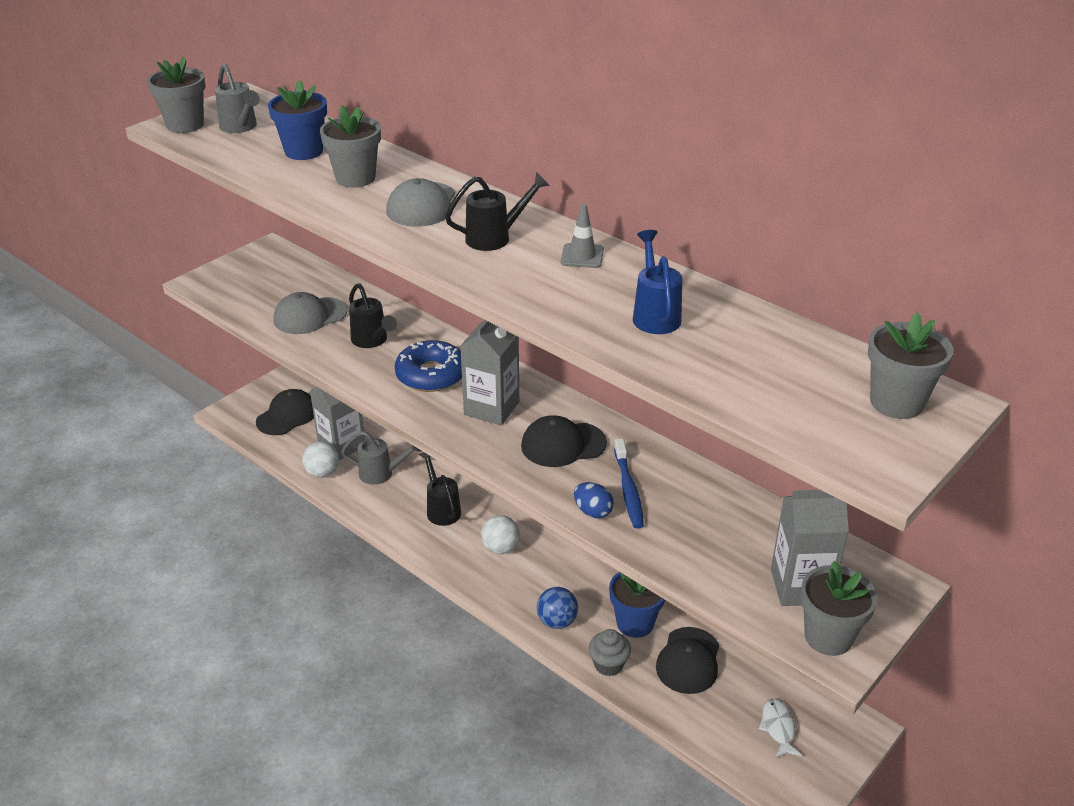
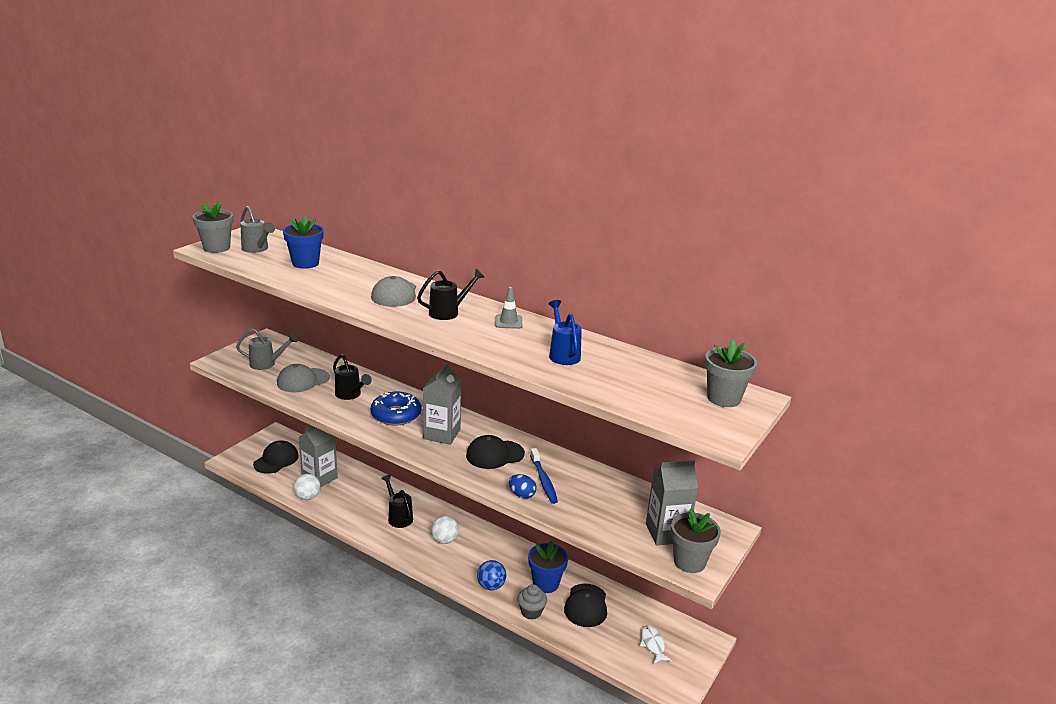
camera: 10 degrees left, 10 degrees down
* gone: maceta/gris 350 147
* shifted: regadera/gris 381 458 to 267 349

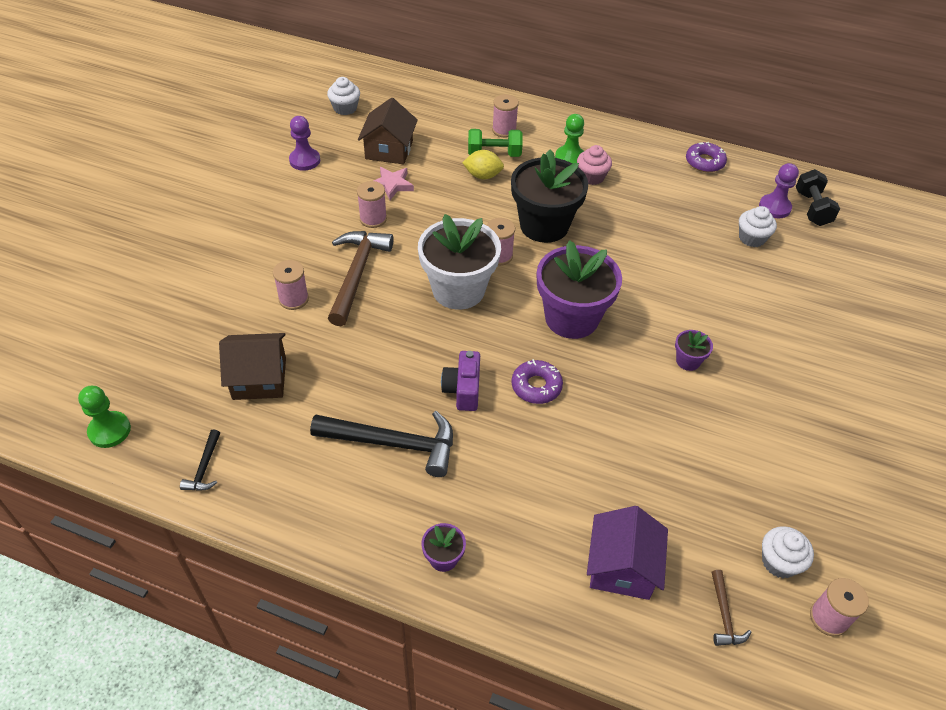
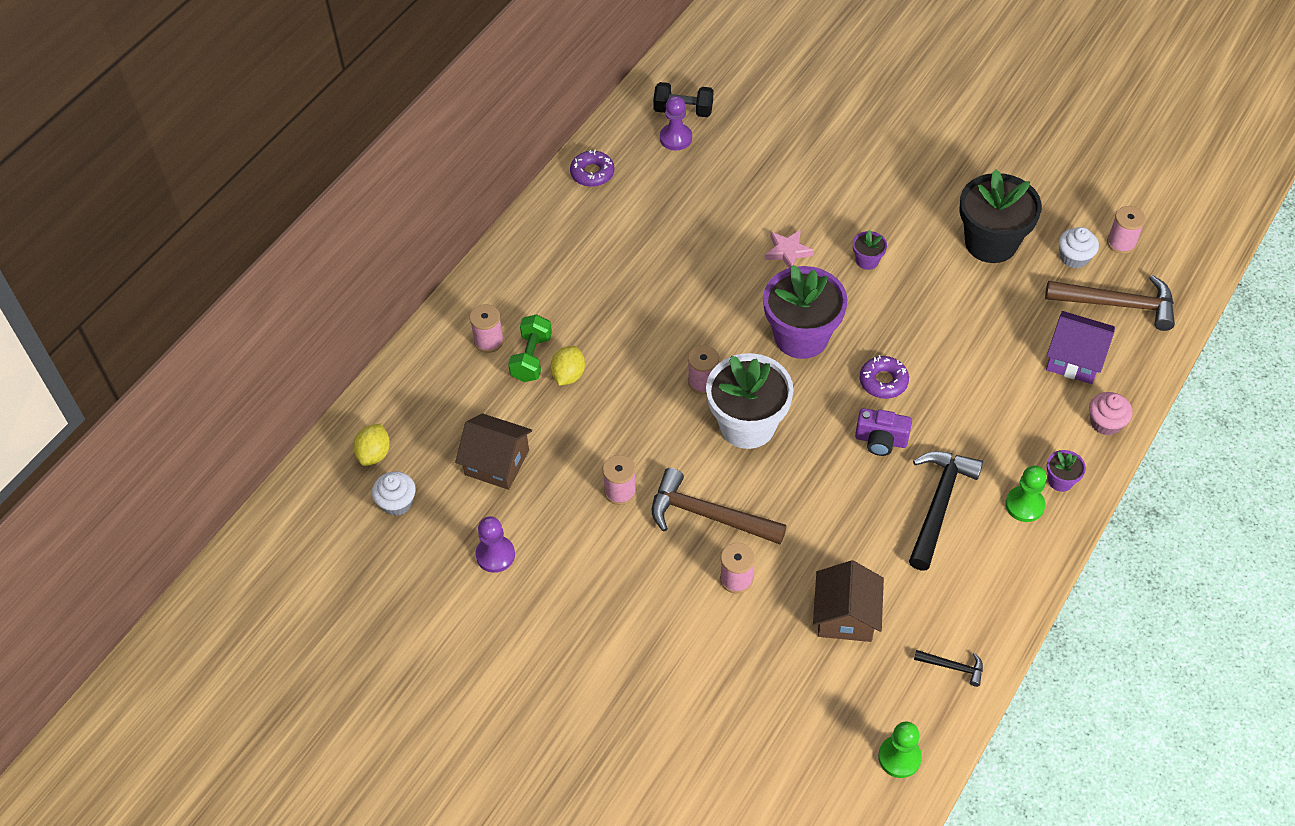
camera: 75 degrees left, 5 degrees up
* shifted: peón/verde 569 138 to 1026 494
* shifted: magdalena/rosa 594 165 to 1111 413
* shifted: maceta/negro 549 196 to 1001 216
* shifted: estrella/rosa 394 183 to 789 248
* gone: magdalena/blanco 758 226
* scaled: martillo/marrón 731 608 = 1110 303 x2.12
* new: limón/amarillo 372 445

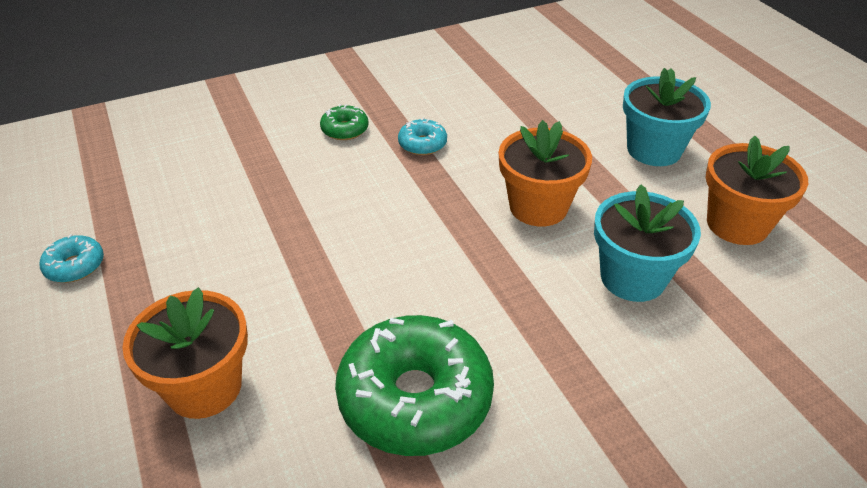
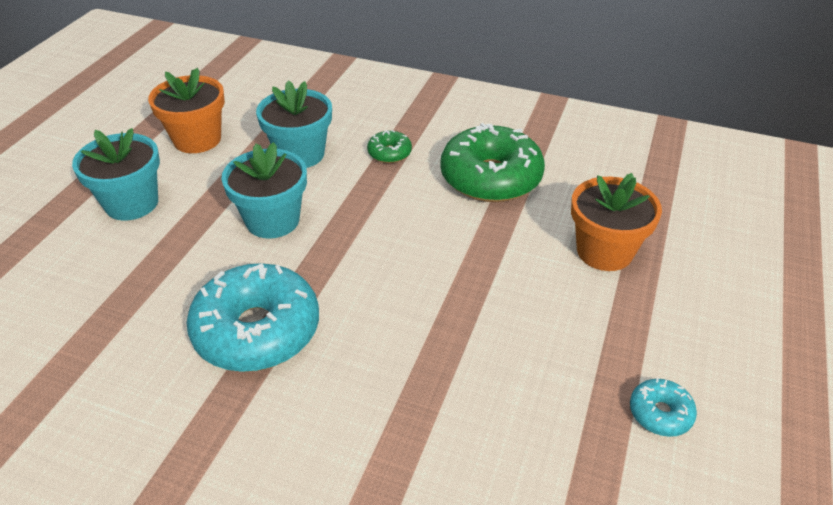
camera: 135 degrees left, 0 degrees up
* shifted: rosquilla/verde 344 122 to 389 146
* scaled: rosquilla/turquesa 422 136 = 253 317 x2.21
* repainted: maceta/naranja 545 173 to maceta/turquesa 264 190

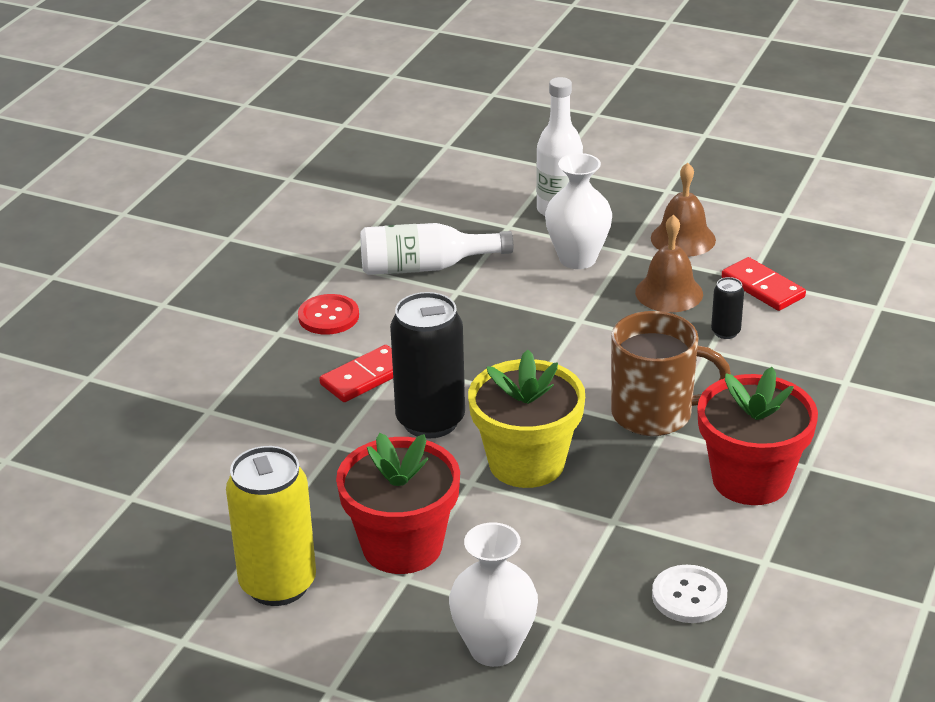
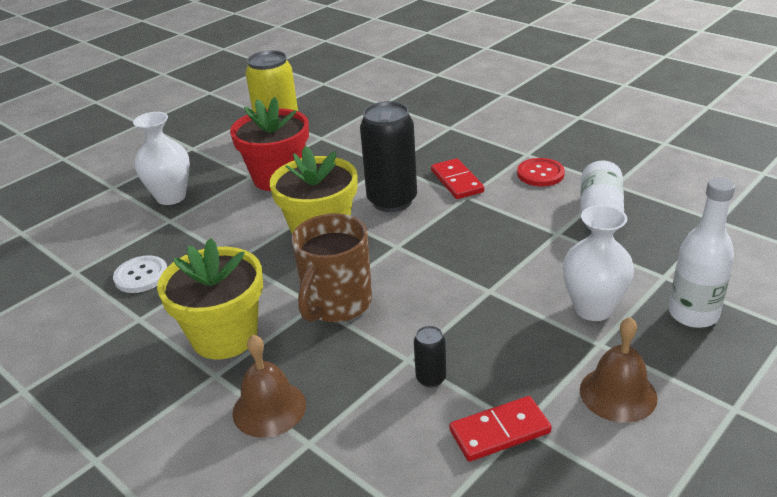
camera: 110 degrees right, 0 degrees up
* shifted: campana/marrón 669 263 to 269 386
* repainted: maceta/rojo 757 436 to maceta/amarillo 210 298

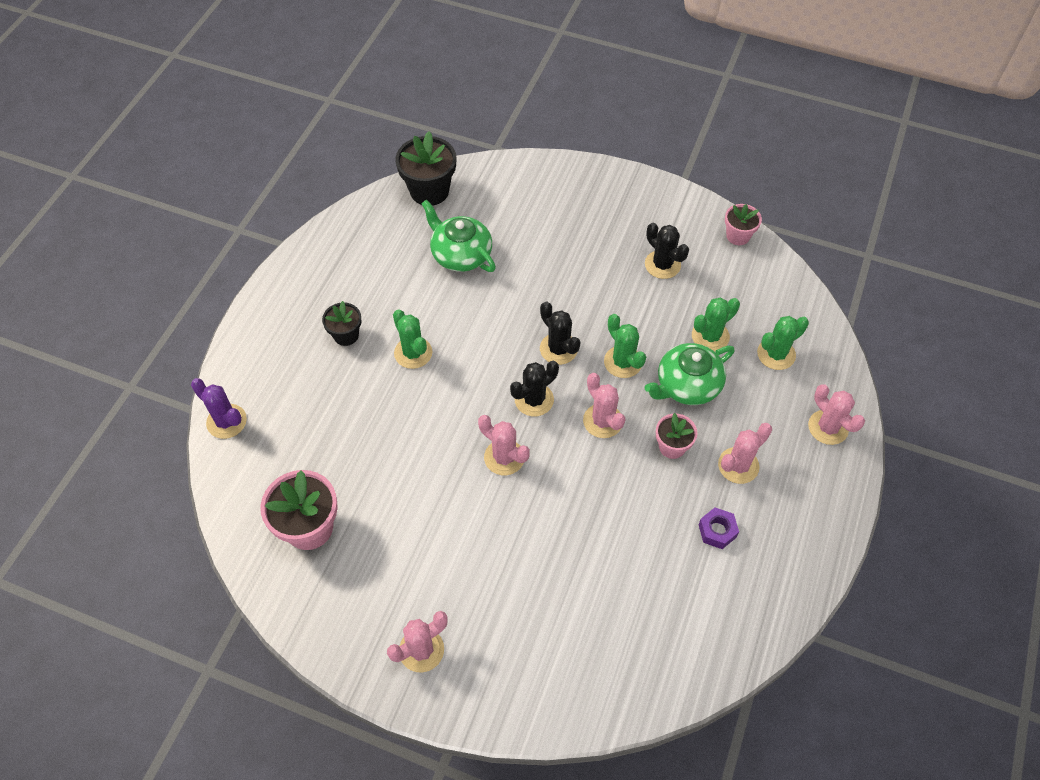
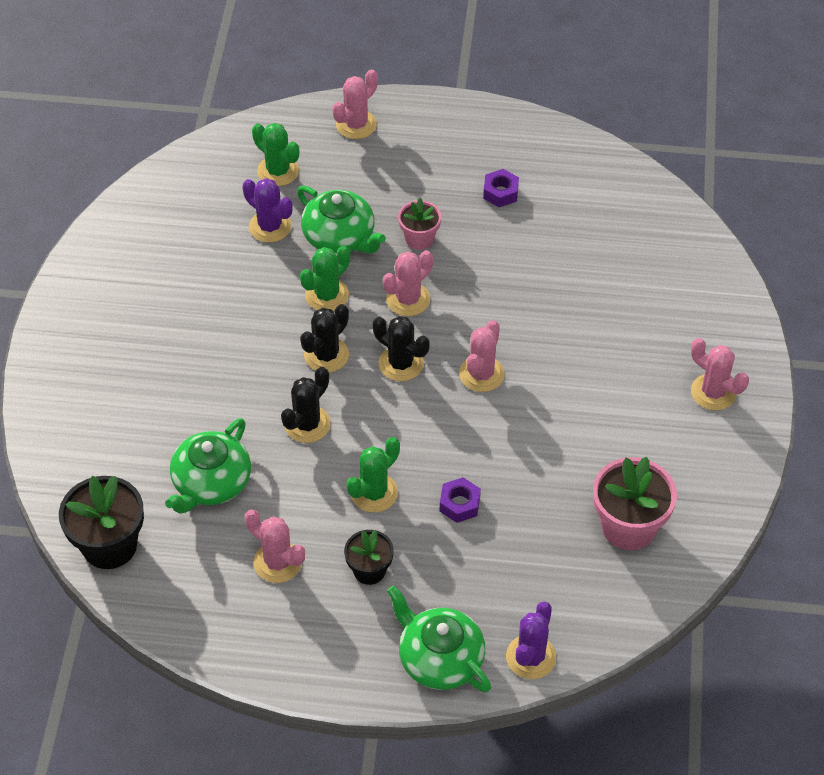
camera: 105 degrees left, 5 degrees down
* gone: maceta/rosa 743 224
* shifted: cactus/negro 667 251 to 306 405
* repainted: cactus/verde 716 325 to cactus/morado 267 210
* shifted: cactus/rosa 745 453 to 275 546
* new: tuerca/morado 460 500
* new: tetera/verde 439 639

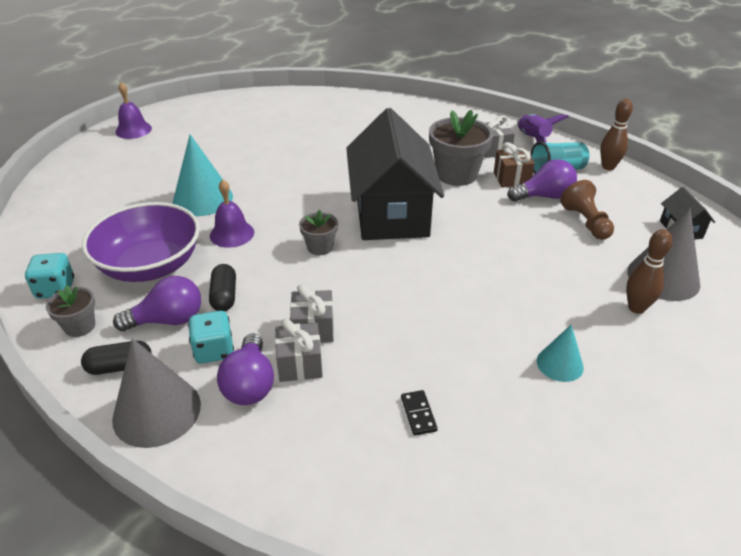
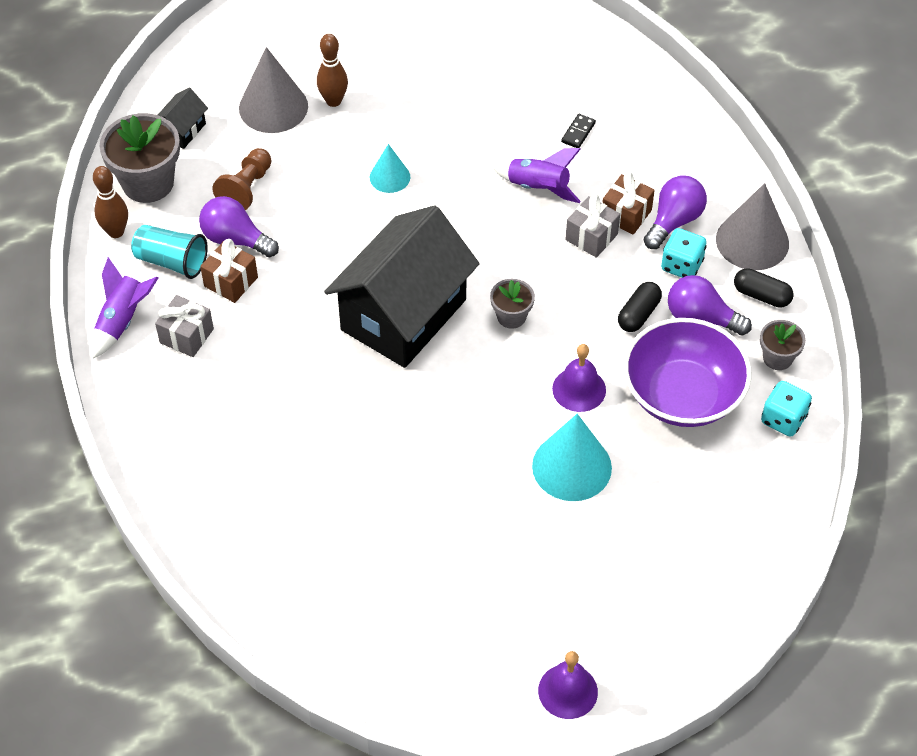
camera: 140 degrees left, 15 degrees up
* shifted: maceta/gris 461 148 to 139 158
* repainted: regalo/gris 299 350 to regalo/marrón 628 203
* shifted: cono/turquesa 560 353 to 390 168
* new: cohete/morado 537 175

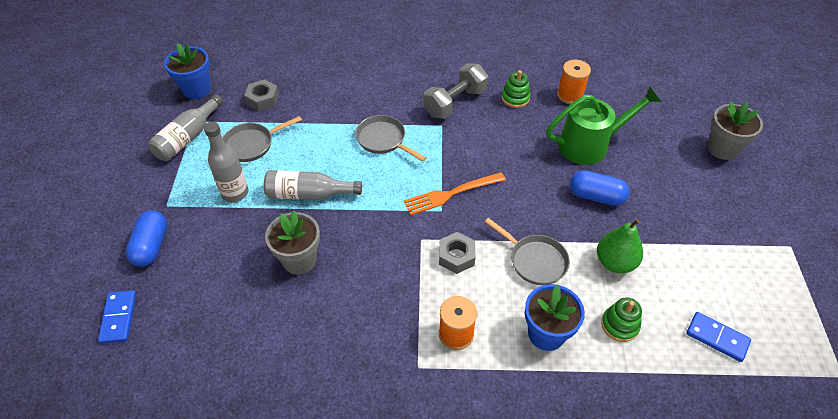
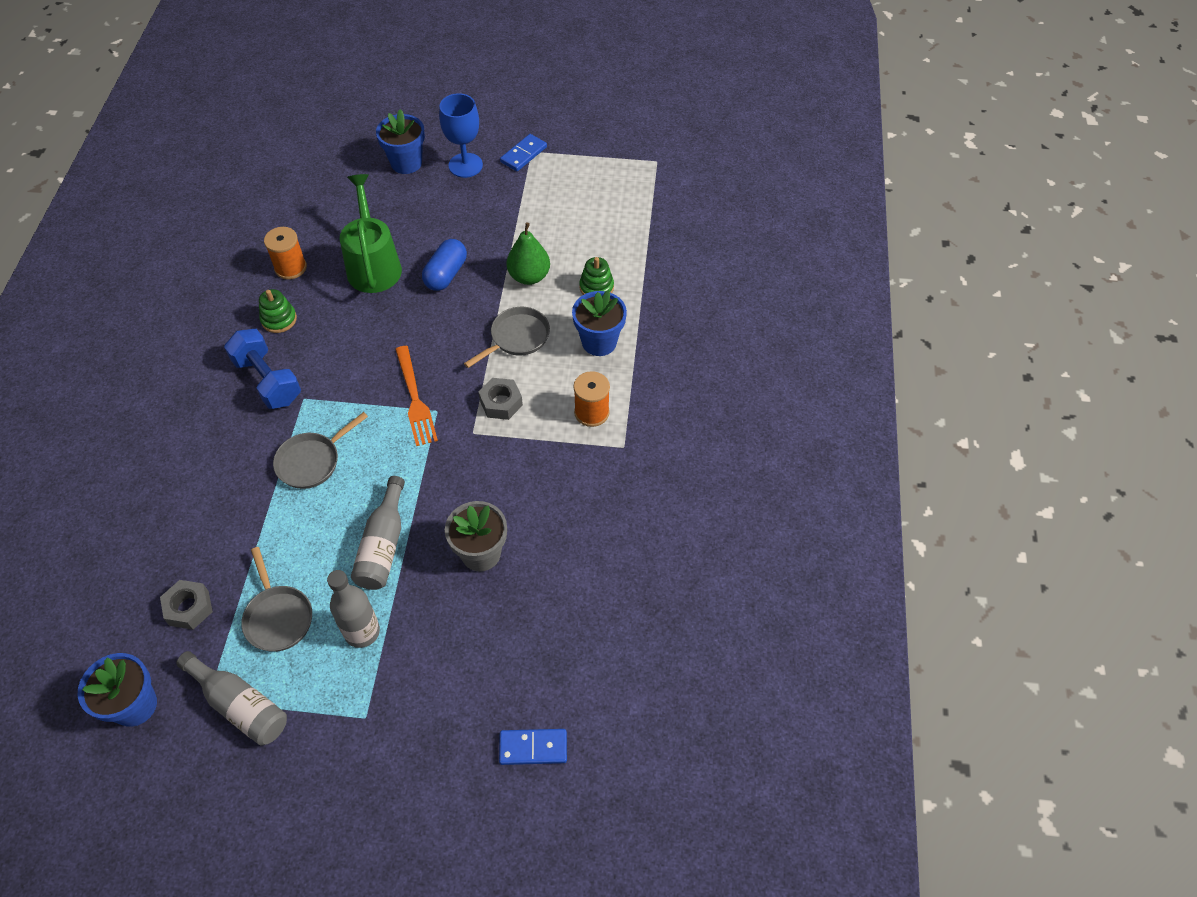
camera: 85 degrees left, 5 degrees up
* repainted: mancuerna/gris 456 91 to mancuerna/azul 262 369
* repainted: maceta/gris 735 130 to maceta/azul 400 141
* gone: cápsula/azul 146 238
* shifted: ficha de dominó/azul 718 337 to 523 152
* new: copa/azul 461 135

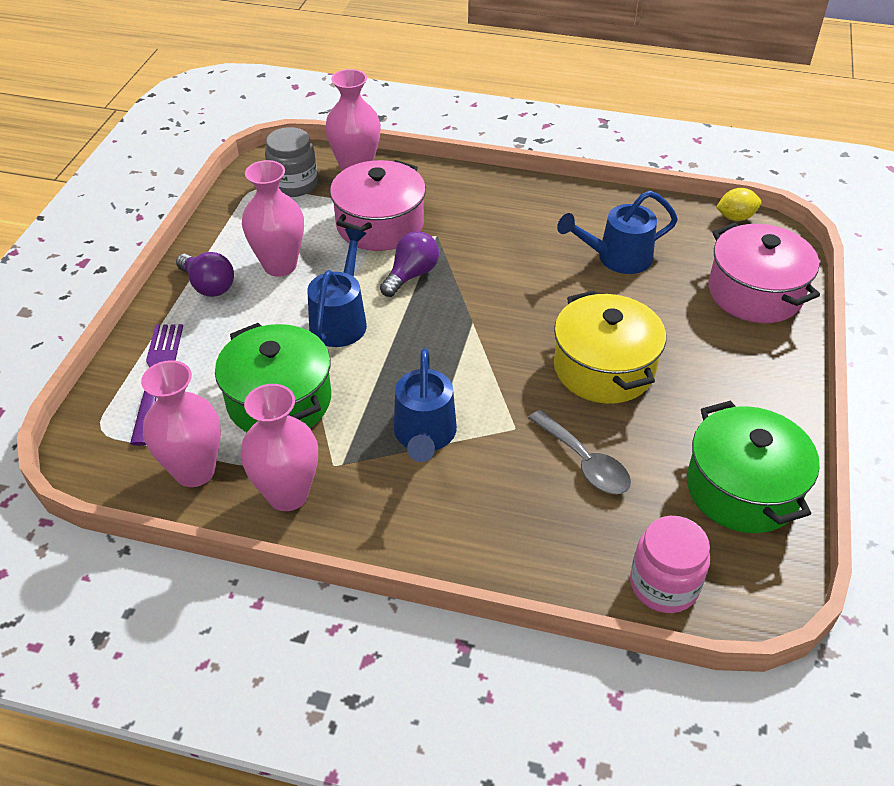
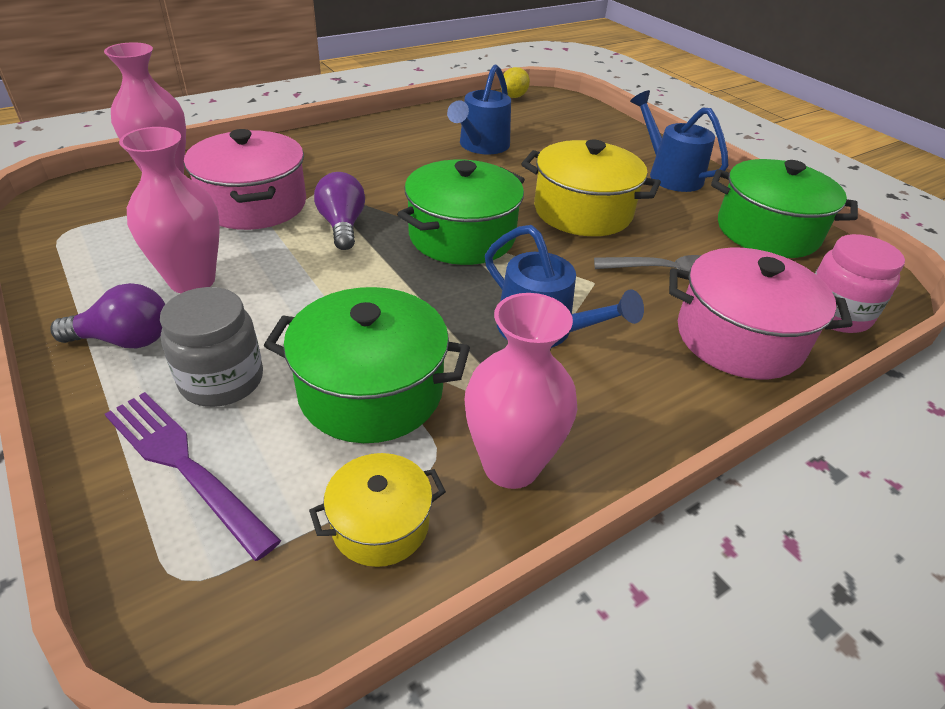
camera: 50 degrees left, 5 degrees down
* shifted: tarro/gris 291 162 to 211 347
* shifted: olla/rosa 764 273 to 761 313
* shifted: regadera/azul 337 287 to 679 141
* swapped: florero/rosa 181 423 to olla/amarillo 377 510
* new: olla/verde 461 212

